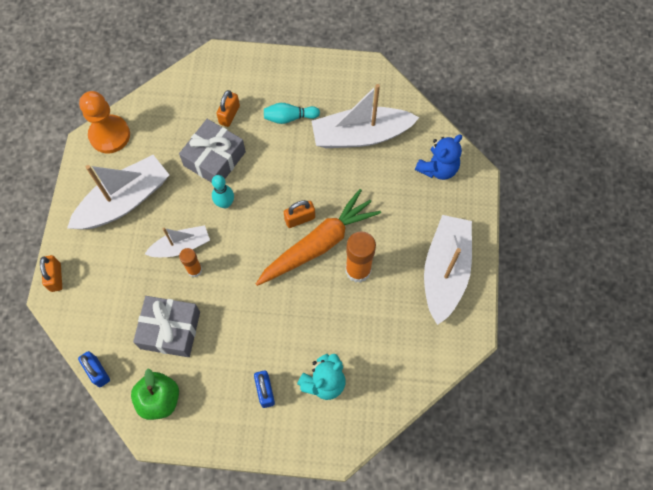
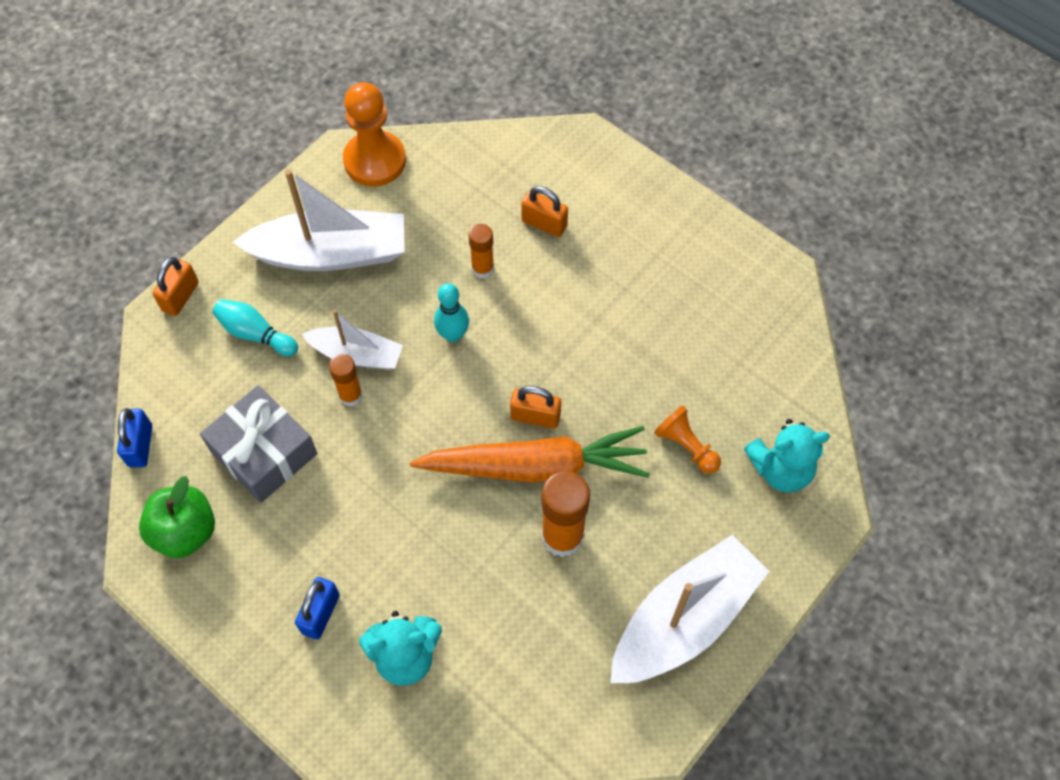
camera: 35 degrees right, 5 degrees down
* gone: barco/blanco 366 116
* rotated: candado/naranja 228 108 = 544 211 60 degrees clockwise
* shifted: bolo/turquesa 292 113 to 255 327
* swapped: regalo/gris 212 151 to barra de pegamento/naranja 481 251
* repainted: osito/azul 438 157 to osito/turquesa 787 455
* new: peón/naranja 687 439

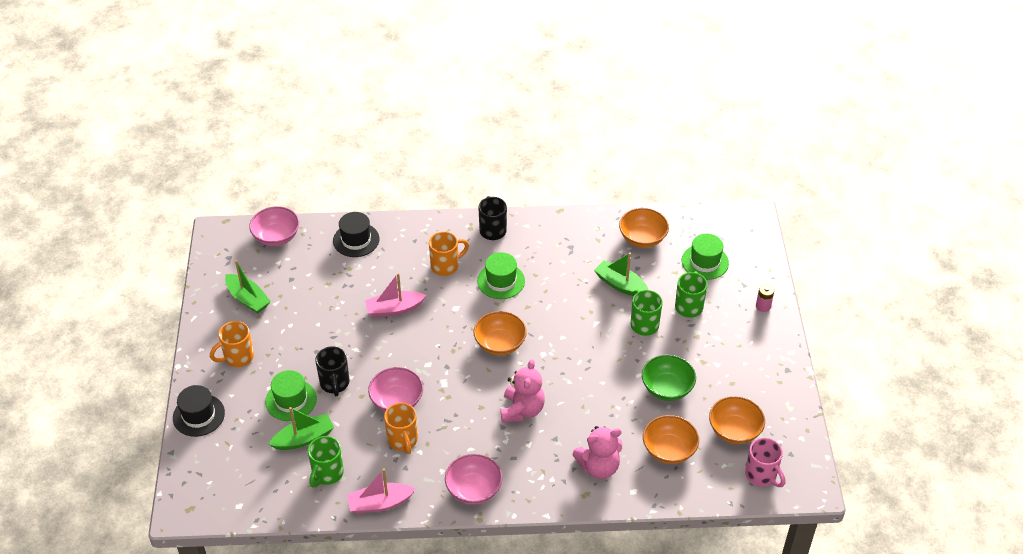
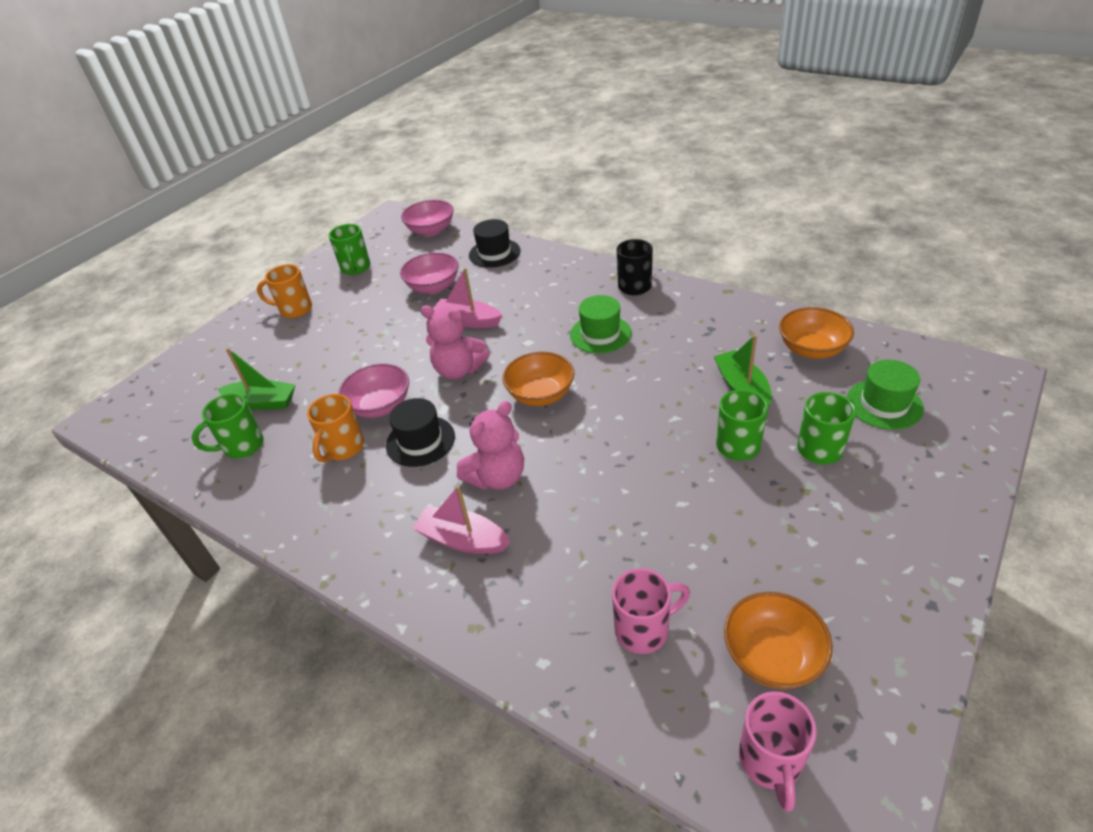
camera: 40 degrees right, 5 degrees down
* gone: taza/naranja 449 254
* swapped: barco/verde 248 287 to taza/verde 349 249
* gone: pila/rosa 765 298
* gone: taza/negro 332 371
* gone: cuenco/verde 669 378
* gone: sombrero/verde 291 395
* shifted: sombrero/negro 199 411 to 420 432
* swapped: cuenco/naranja 671 439 to taza/rosa 651 611
* shifted: osito/rosa 597 452 to 455 342
* shifted: cuenco/rosa 473 479 to 429 273
* shifted: barco/rosa 381 491 to 461 519

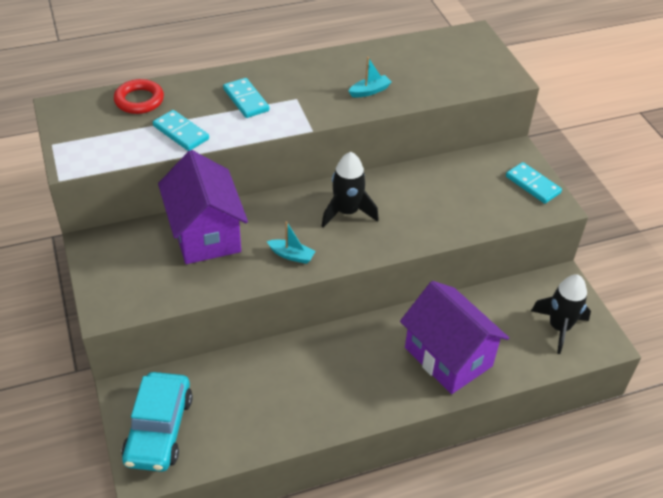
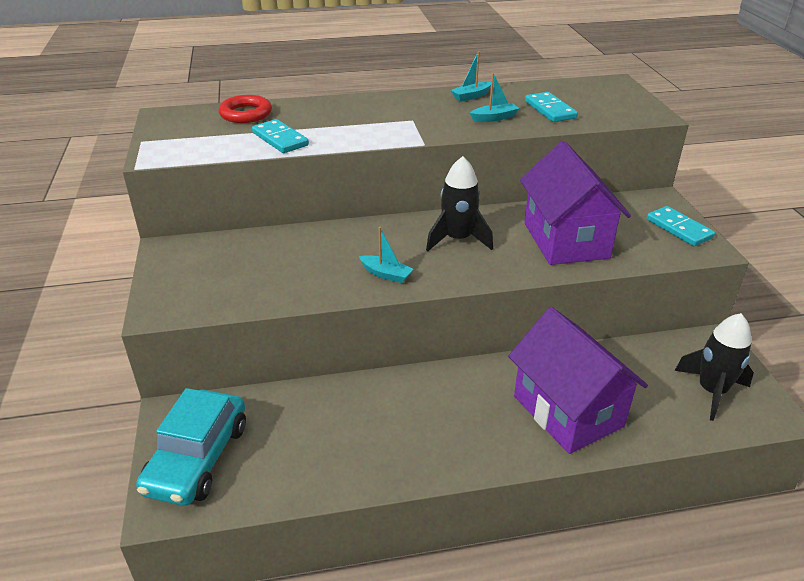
camera: 10 degrees right, 10 degrees down
* shifted: ficha de dominó/turquesa 246 98 to 551 107
* shifted: casa/morado 203 207 to 575 203
* new: barco/turquesa 471 76

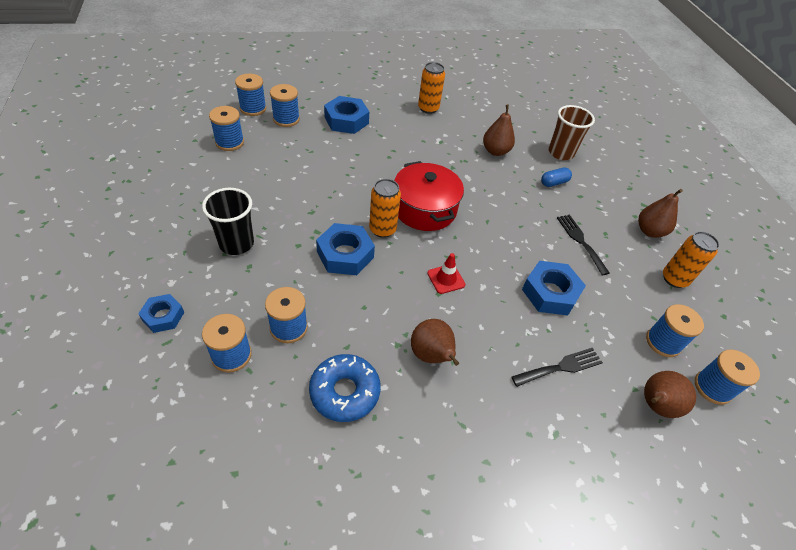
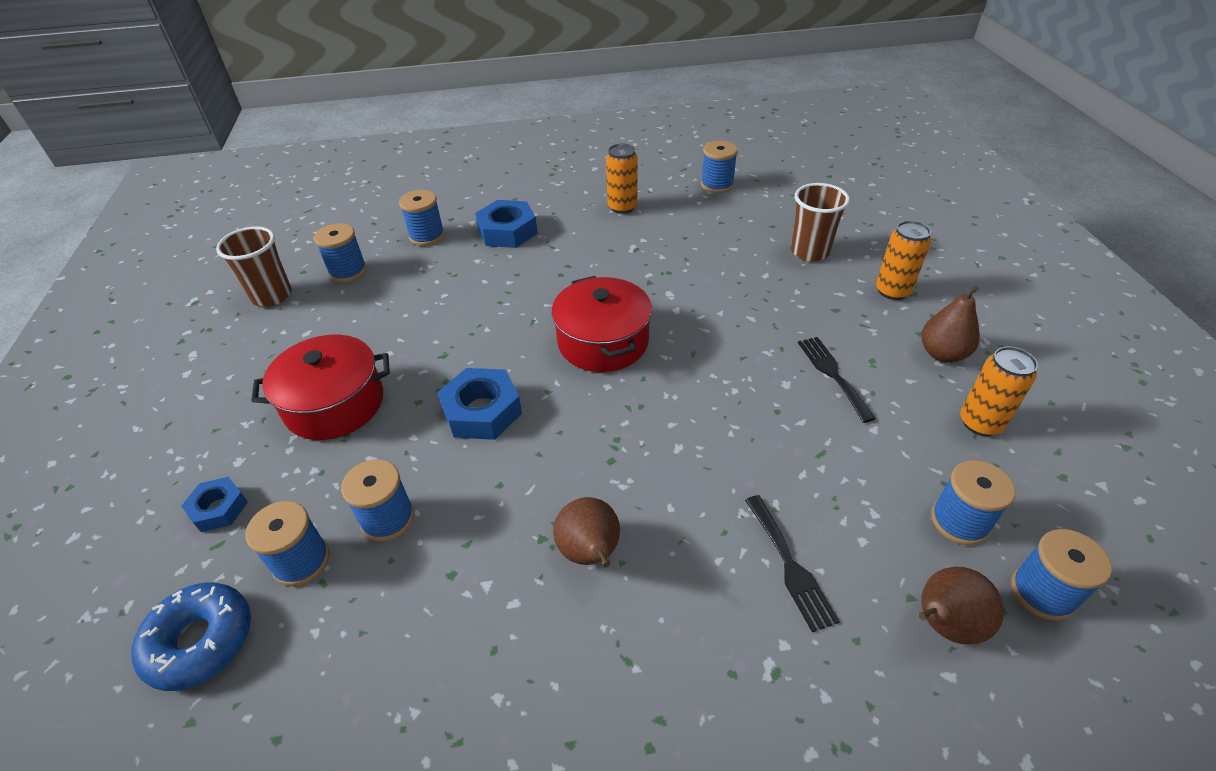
camera: 10 degrees right, 5 degrees down
* shifted: carrete/azul 250 95 to 719 167
* gone: pera/marrón 499 130
* gone: cápsula/azul 556 177
* shifted: lata/naranja 385 208 to 903 260
* swapped: vaso/negro 228 221 to olla/rojo 320 387
* gone: cono de tráfico/rojo 446 273
* gone: tuerca/azul 554 288
* rotated: tenedor/negro 557 367 = 792 563 90 degrees clockwise
* shifted: rosquilla/azul 345 388 to 191 636
* new: vaso/marrón 254 266

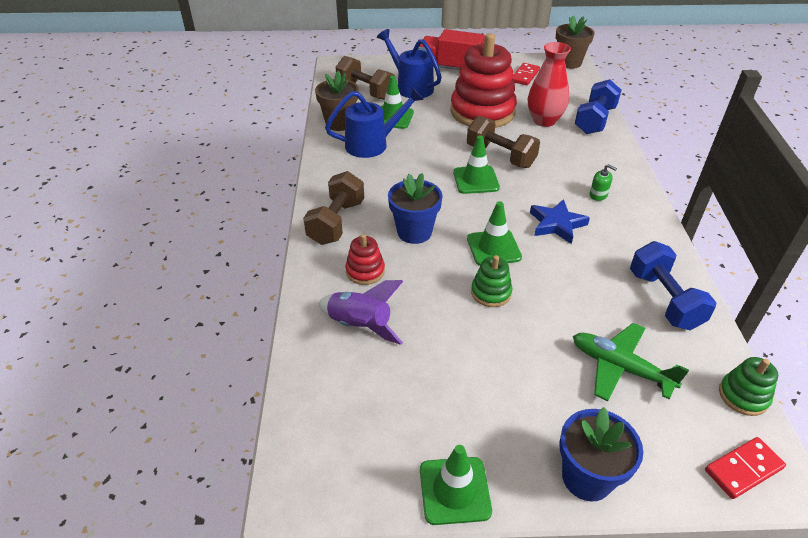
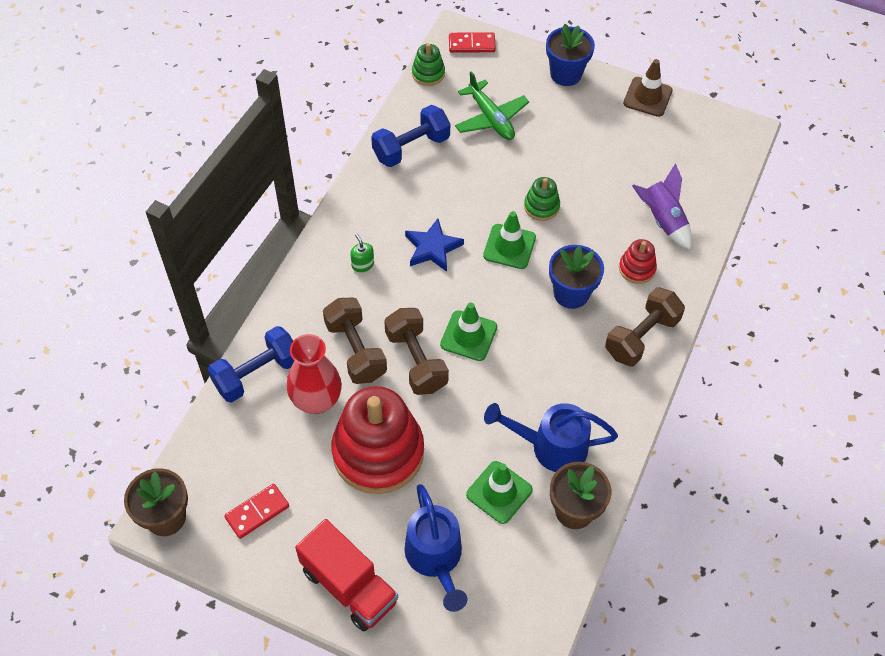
camera: 155 degrees left, 15 degrees up
* shifted: mancuerna/marrón 365 78 to 355 341
* rotated: mancuerna/azul 673 285 = 410 136 45 degrees clockwise
* repainted: cono de tráfico/verde 456 485 to cono de tráfico/marrón 648 88

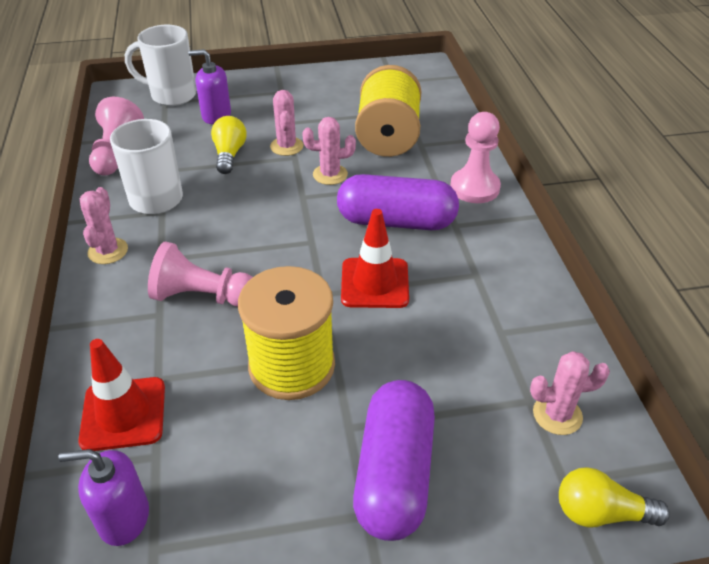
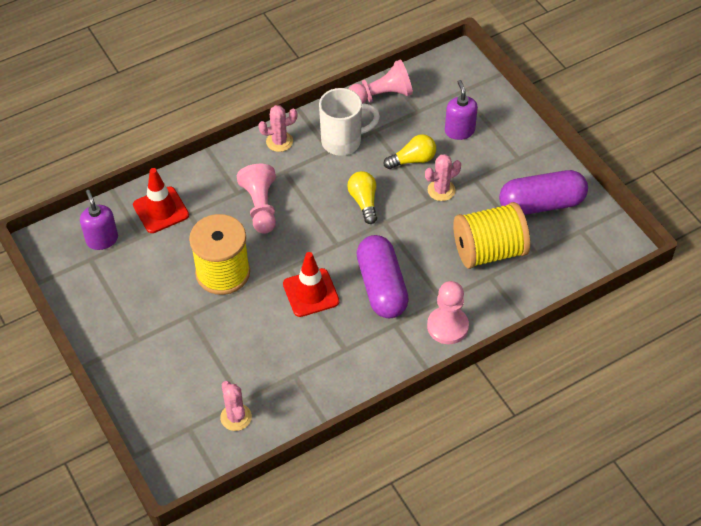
camera: 70 degrees right, 10 degrees up
* gone: taza/blanco 160 65
* gone: cactus/rosa 329 151
* shifted: cápsula/morado 394 460 to 543 192
* shifted: bombilla/amarillo 614 497 to 362 197

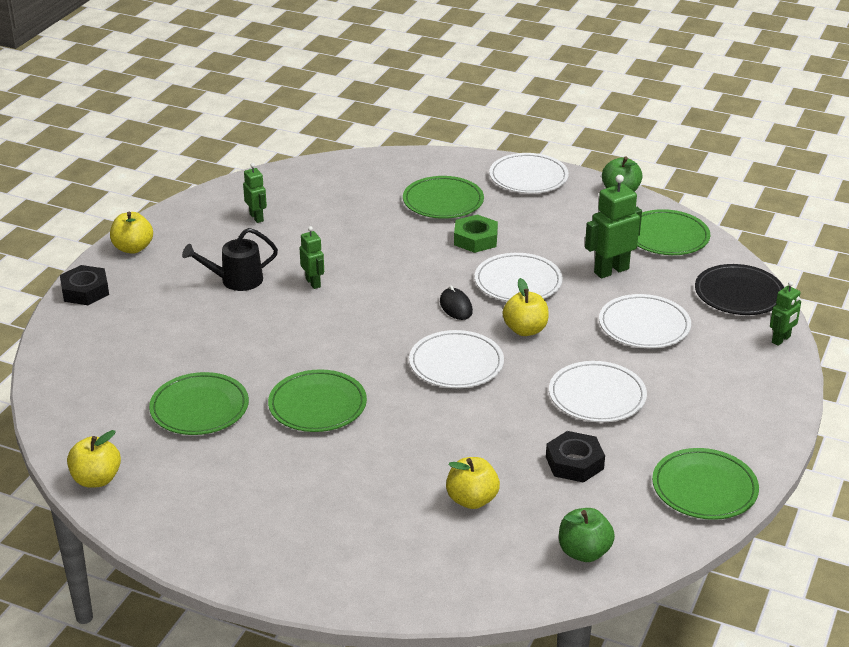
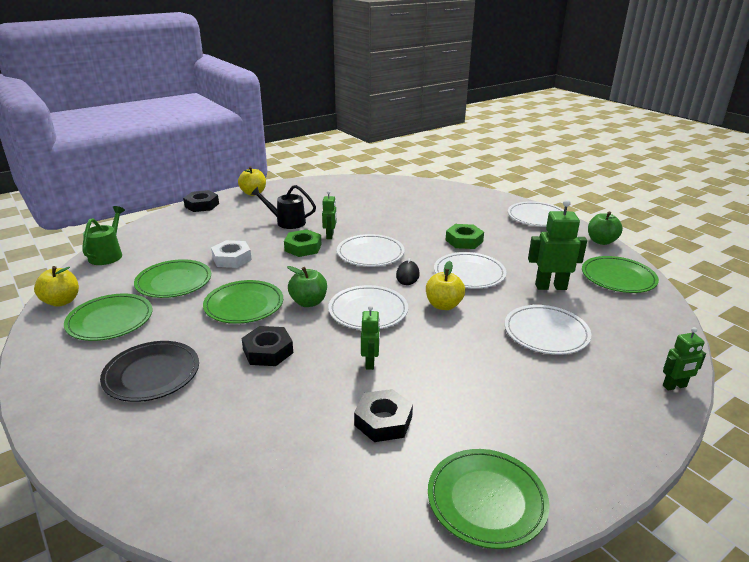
camera: 30 degrees right, 5 degrees down
* shifted: robot/verde 255 193 to 370 337
* shifted: plato/verde 443 197 to 108 317
* shifted: plato/negro 739 289 to 149 371
* shifted: plato/blanco 598 391 to 371 250
* gone: manzana/amarillo 473 483
* shifted: manzana/verde 587 535 to 307 286
* new: regadera/verde 104 235
* new: tuerca/verde 303 243
* new: tuerca/blanco 231 254
* new: tuerca/negro 267 346

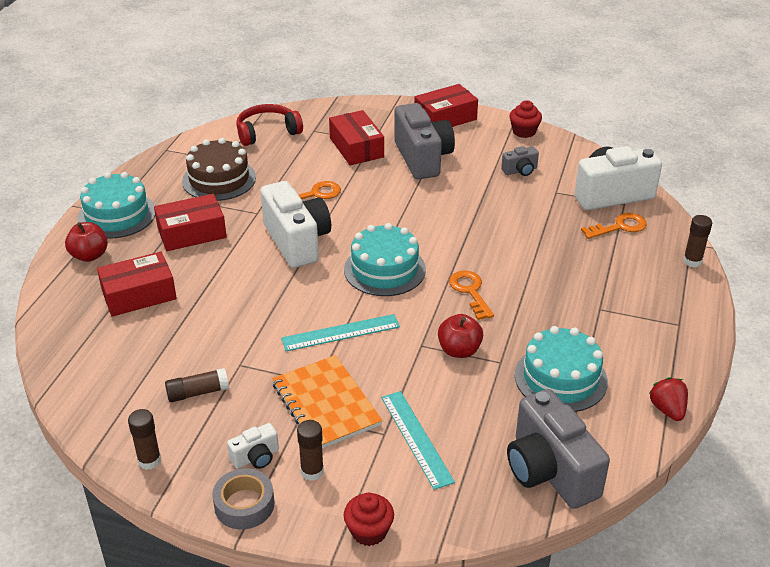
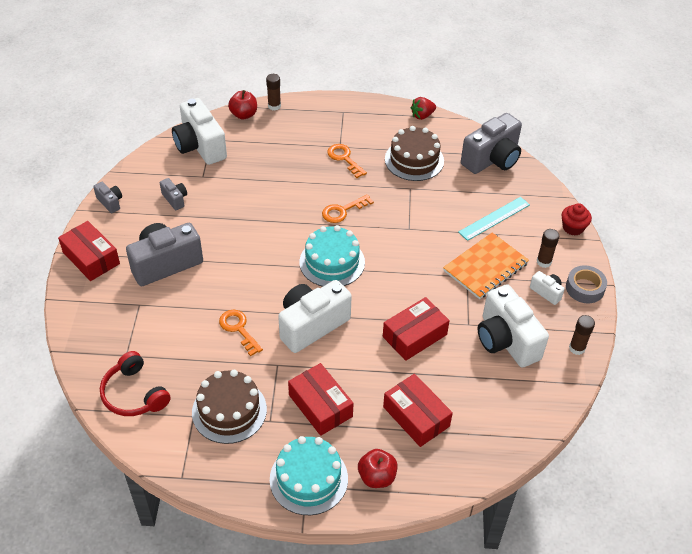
camera: 105 degrees left, 10 degrees up
* swapped: magdalena/rojo 525 119 to cámara/gris 107 198
* shifted: caja/rojo 356 137 to 416 329
* shifted: llave/naranja 614 226 to 347 161
* gone: regla/turquesa 340 332
* shifted: manzana/rojo 460 336 to 242 104
* repainted: tarta/turquesa 561 369 to tarta/marrón 414 153
* swapped: barra de pegamento/marrón 197 385 to cámara/blanco 513 326

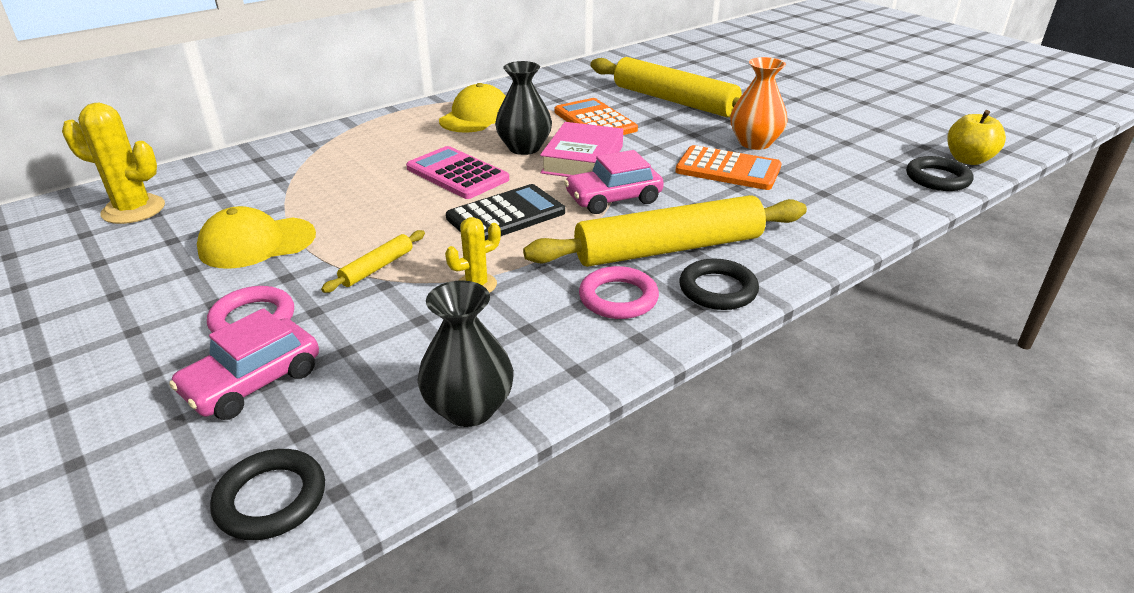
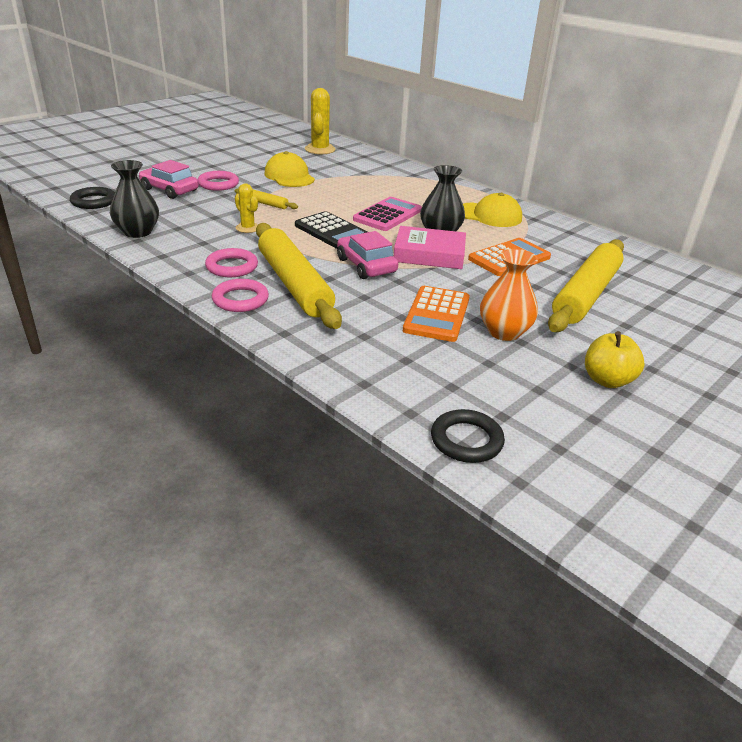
camera: 80 degrees right, 0 degrees up
* shifted: manzana/amarillo 976 137 to 615 359
* repainted: anillo/negro 719 284 to anillo/rosa 240 295

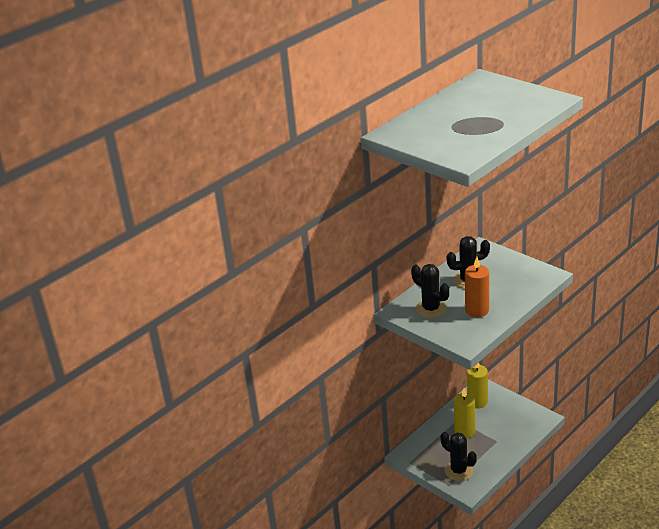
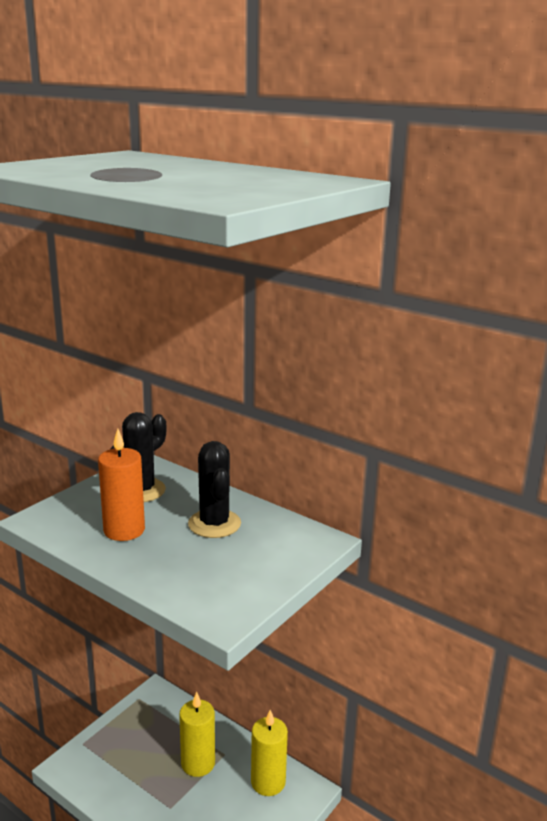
camera: 80 degrees right, 10 degrees down
* gone: cactus/negro 459 456

